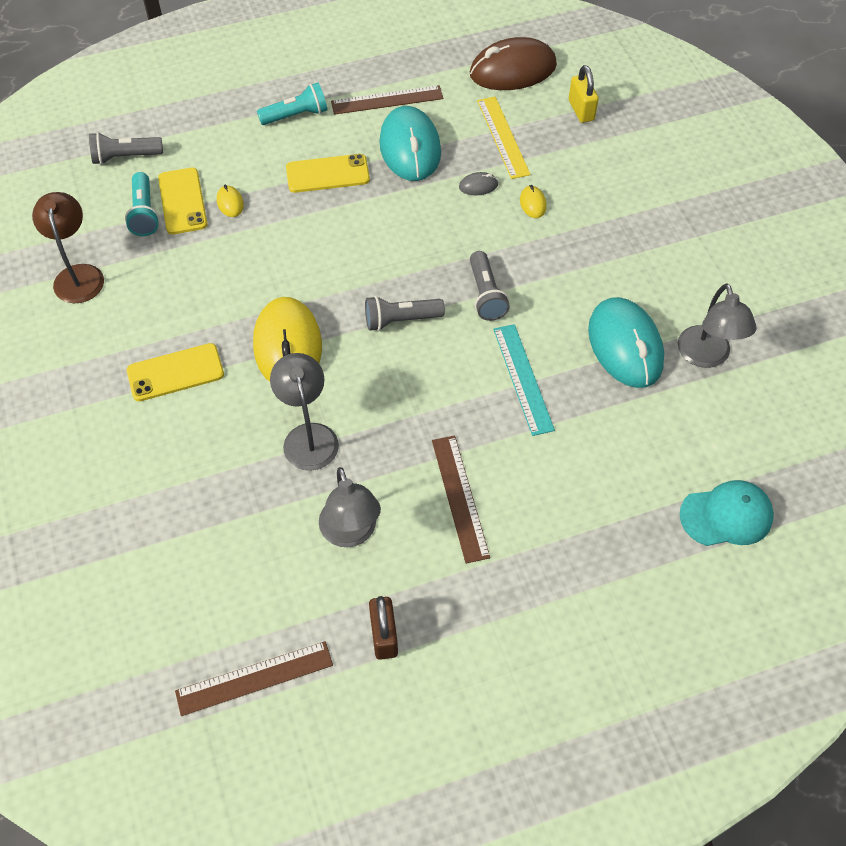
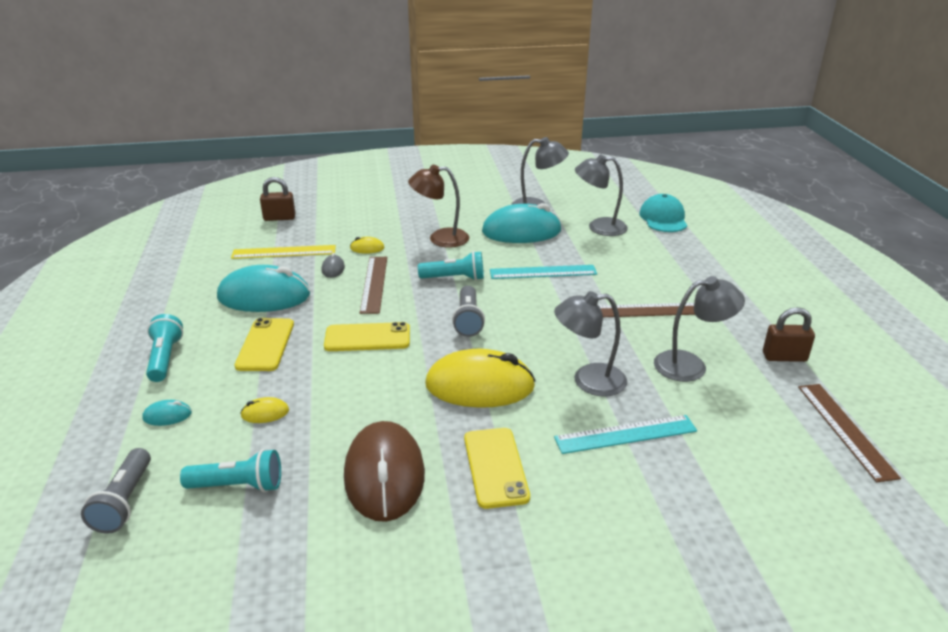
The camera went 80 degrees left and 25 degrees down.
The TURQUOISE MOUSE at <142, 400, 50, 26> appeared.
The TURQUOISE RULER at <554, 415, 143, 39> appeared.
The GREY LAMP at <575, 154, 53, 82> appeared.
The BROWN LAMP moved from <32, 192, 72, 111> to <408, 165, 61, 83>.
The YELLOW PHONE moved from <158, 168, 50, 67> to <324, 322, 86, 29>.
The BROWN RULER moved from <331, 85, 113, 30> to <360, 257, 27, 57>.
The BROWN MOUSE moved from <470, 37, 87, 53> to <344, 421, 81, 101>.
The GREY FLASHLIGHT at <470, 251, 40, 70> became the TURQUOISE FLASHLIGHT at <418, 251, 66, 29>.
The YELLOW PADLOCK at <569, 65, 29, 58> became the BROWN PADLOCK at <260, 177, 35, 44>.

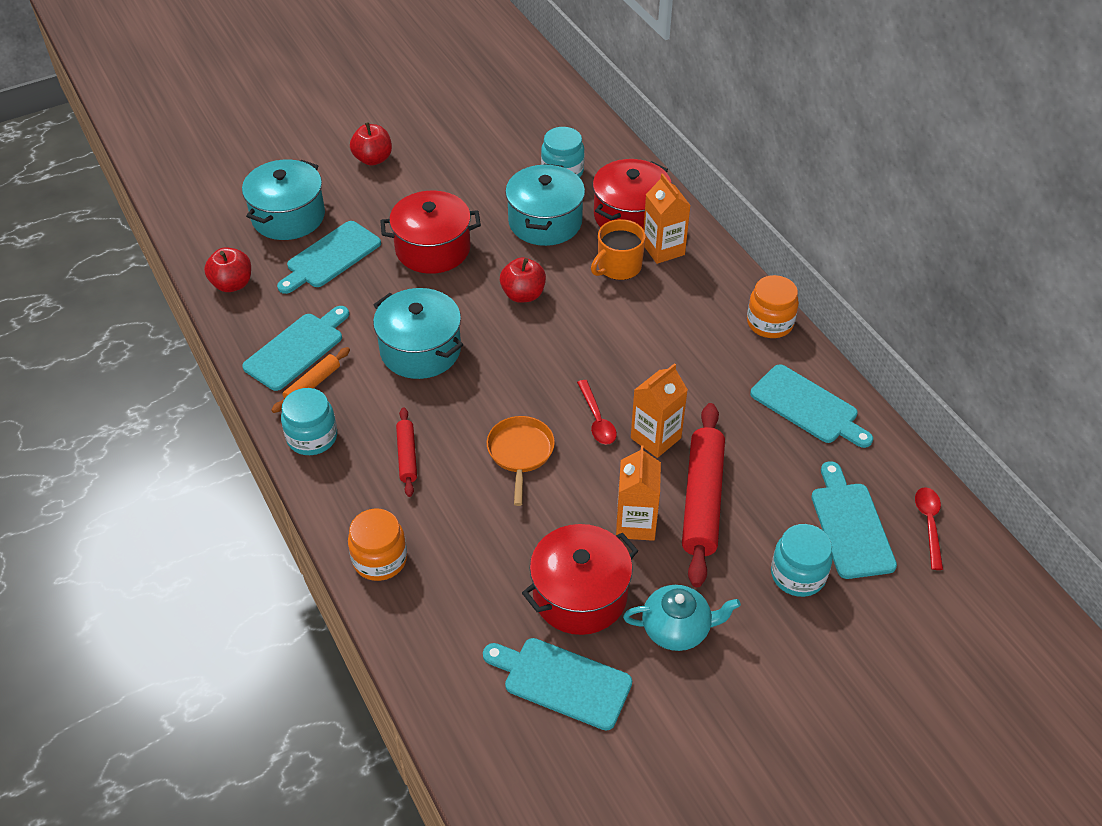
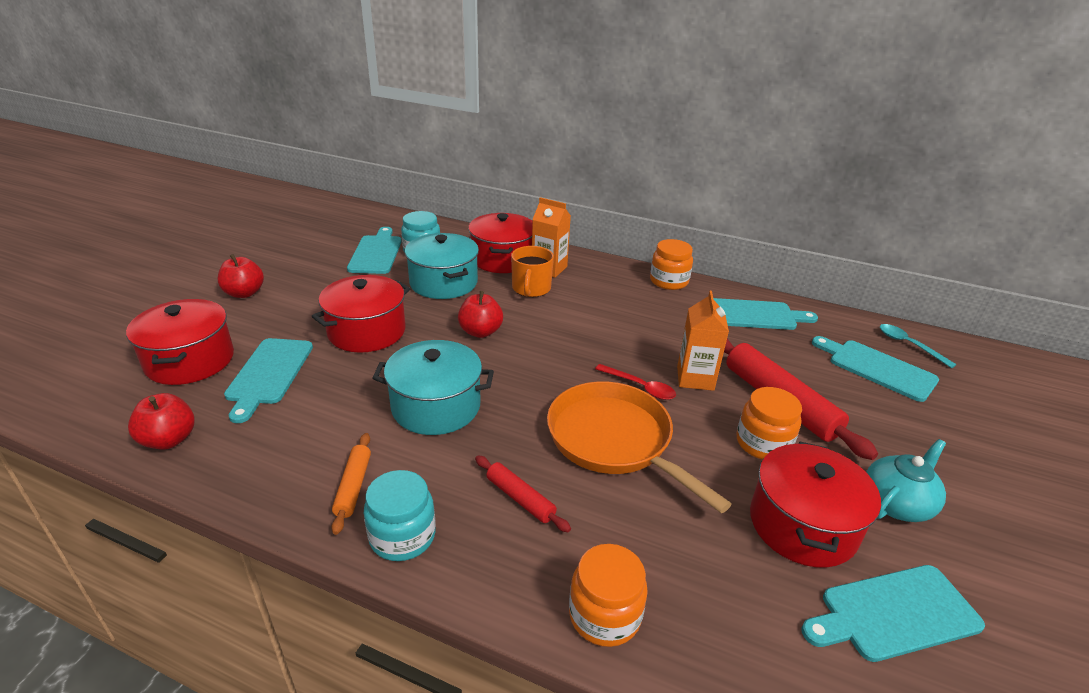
The camera went 40 degrees left and 15 degrees down.
The TURQUOISE JAR at <771, 524, 62, 73> disappeared.
The TURQUOISE CUTTING BOARD moved from <242, 306, 107, 85> to <347, 227, 55, 47>.
The ORANGE CARTON at <616, 445, 45, 96> was replaced by the ORANGE JAR at <736, 387, 66, 73>.
The TURQUOISE POT at <242, 159, 83, 81> became the RED POT at <126, 299, 108, 86>.
The RED SPOON at <915, 487, 28, 83> became the TURQUOISE SPOON at <880, 324, 77, 44>.
The ORANGE PAN at <487, 416, 68, 90> changed to 1.72 times the size.

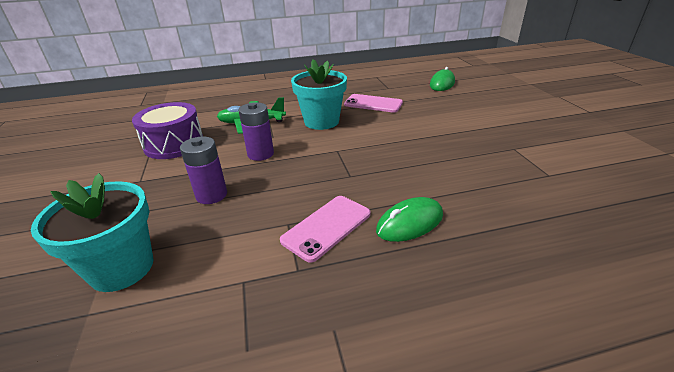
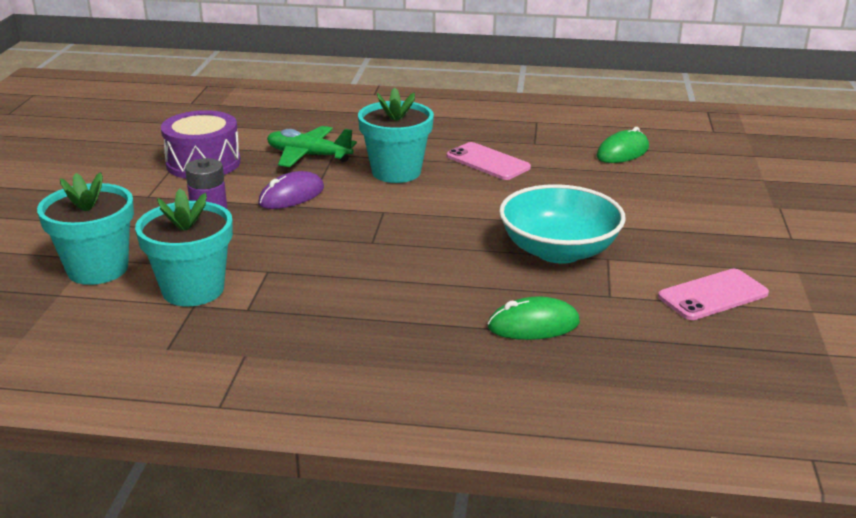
The camera went 20 degrees right and 5 degrees down.
The TURQUOISE FLOWER POT at <135, 189, 98, 117> appeared.
The TURQUOISE BOWL at <499, 184, 127, 80> appeared.
The PINK PHONE moved from <280, 196, 90, 67> to <658, 269, 111, 51>.
The GREEN MOUSE moved from <376, 197, 67, 45> to <487, 296, 93, 44>.
The PURPLE BATTERY at <239, 102, 35, 59> was replaced by the PURPLE MOUSE at <258, 171, 66, 38>.

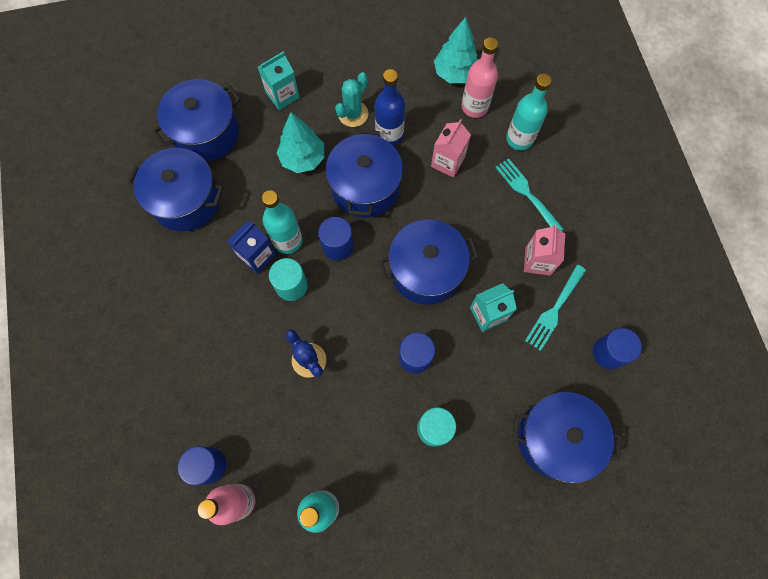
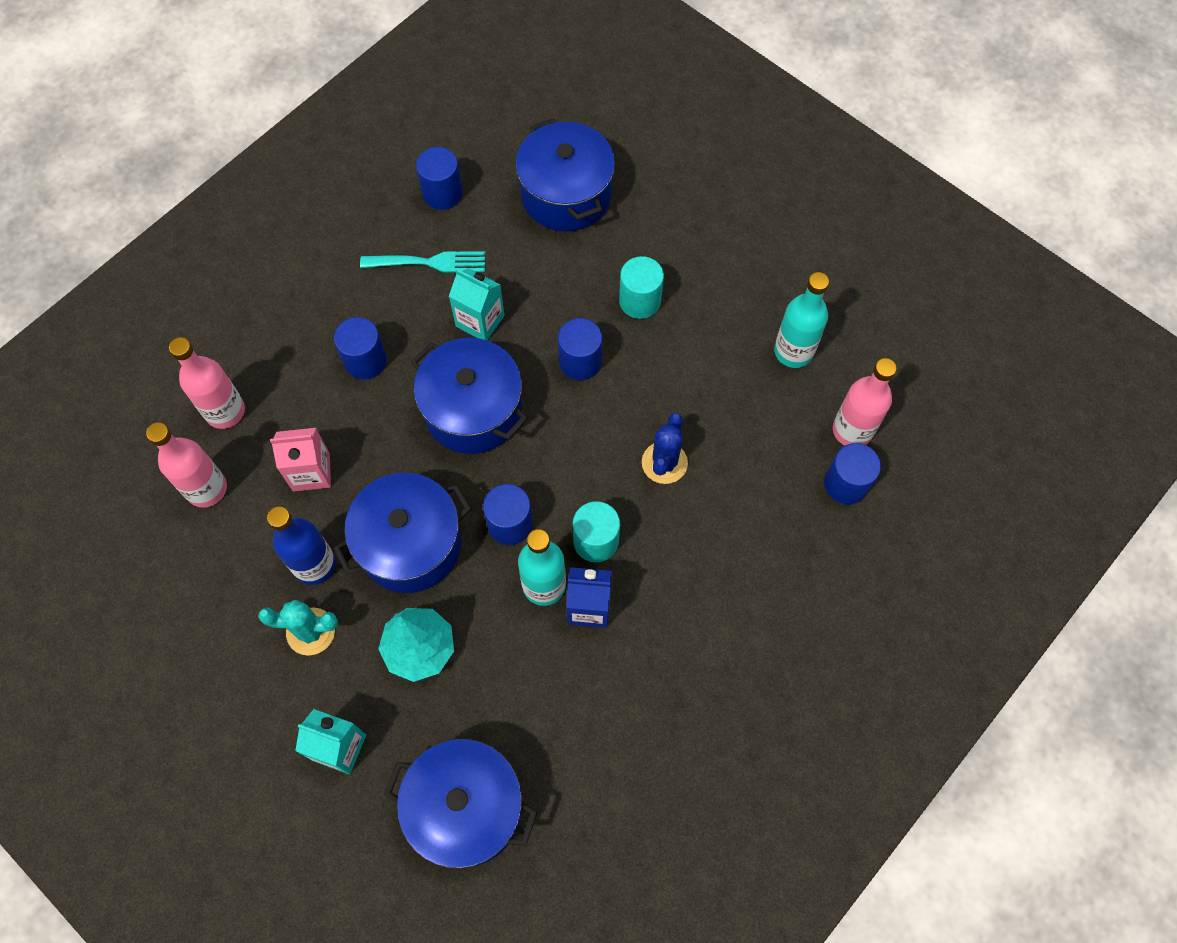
The camera went 125 degrees left and 5 degrees down.
The BLUE POT at <127, 148, 97, 83> disappeared.
The TURQUOISE TREE at <434, 17, 45, 66> disappeared.
The TURQUOISE FORK at <495, 158, 68, 73> disappeared.
The PINK CARTON at <524, 225, 41, 50> disappeared.
The BLUE CYLINDER at <334, 317, 53, 62> appeared.
The TURQUOISE BOTTLE at <506, 74, 46, 76> became the PINK BOTTLE at <169, 337, 76, 92>.

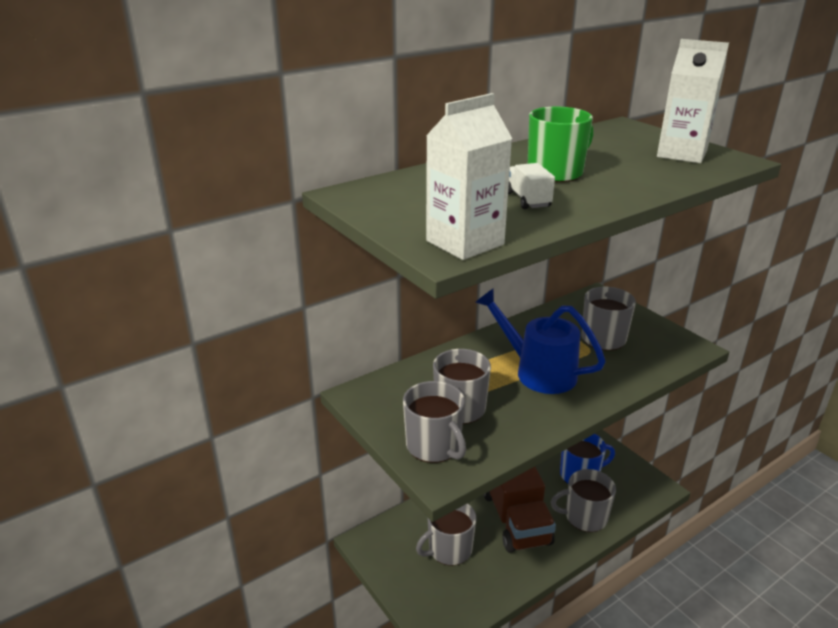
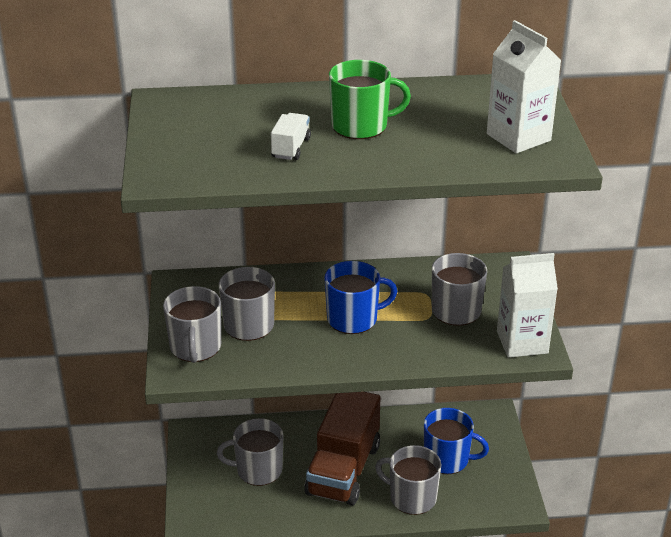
The camera went 30 degrees right and 5 degrees up.
The WHITE CARTON moved from <426, 93, 86, 167> to <497, 253, 61, 105>.
The BLUE WATERING CAN at <475, 288, 131, 106> was replaced by the BLUE MUG at <324, 261, 73, 73>.

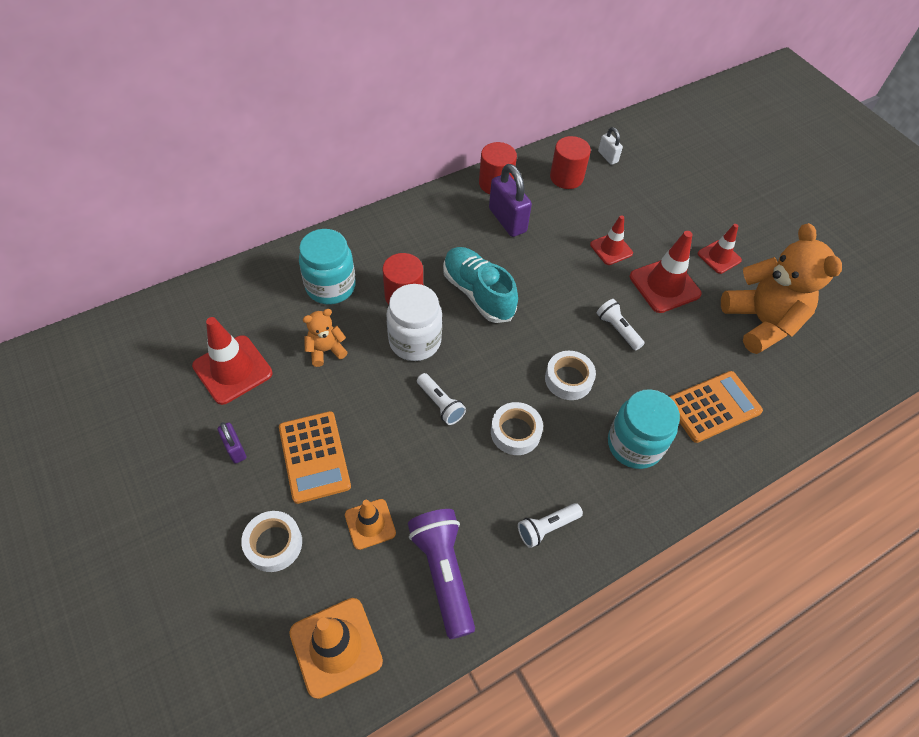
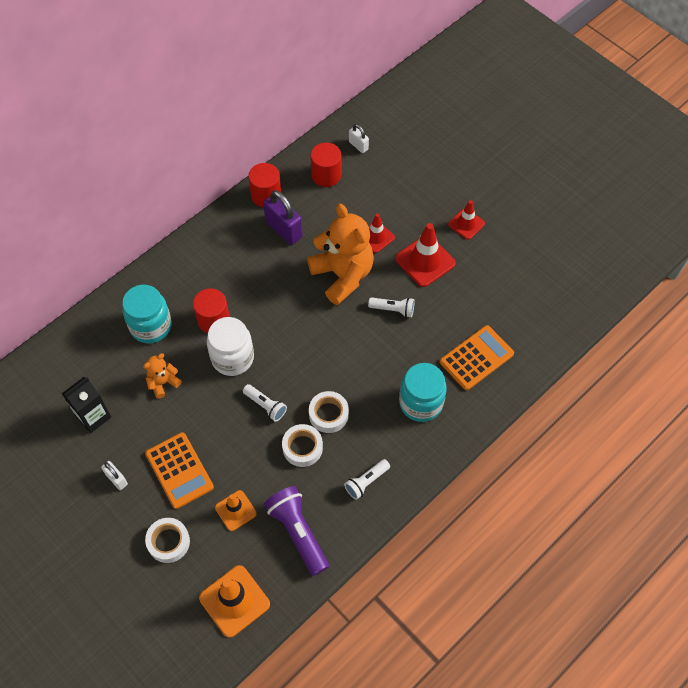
The camera went 10 degrees left and 5 degrees up.
The TURQUOISE SHOE at <443, 247, 75, 76> disappeared.
The WHITE TAPE moved from <545, 351, 51, 49> to <282, 424, 41, 43>.
The ORANGE TEDDY BEAR moved from <721, 223, 121, 131> to <307, 204, 67, 101>.
The RED TRAFFIC CONE at <192, 317, 81, 88> was replaced by the BLACK CARTON at <61, 377, 50, 56>.
The PURPLE PADLOCK at <218, 422, 28, 42> became the WHITE PADLOCK at <101, 461, 27, 29>.
The WHITE FLASHLIGHT at <597, 299, 48, 52> turned 150 degrees clockwise.

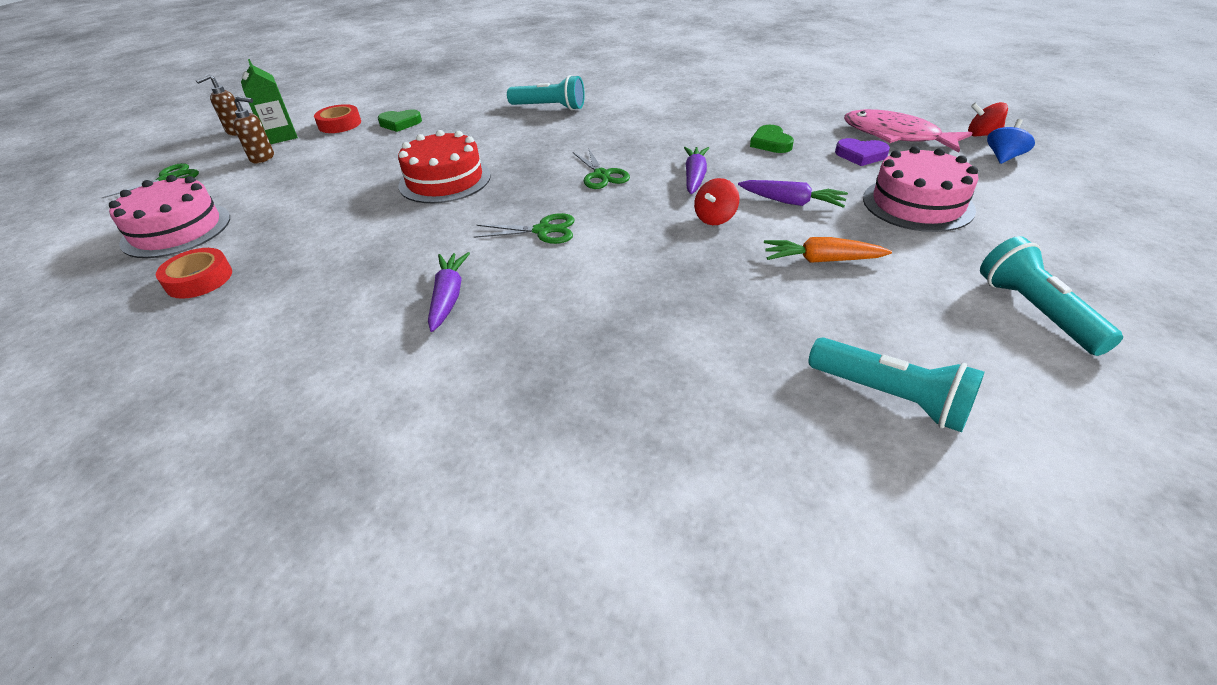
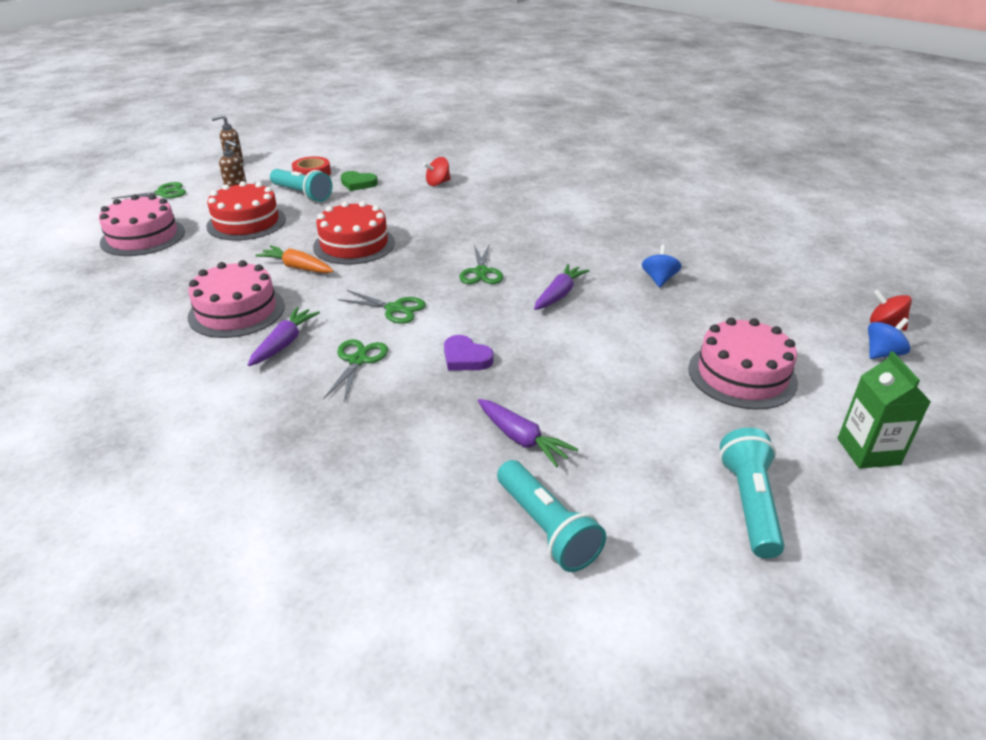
The camera went 20 degrees right and 5 degrees down.
The RED TAPE at <156, 248, 76, 51> disappeared.
The PINK FISH at <844, 109, 128, 43> disappeared.
The PINK CAKE at <188, 260, 97, 78> appeared.
The RED CAKE at <206, 181, 80, 60> appeared.
The GREEN SCISSORS at <323, 339, 65, 63> appeared.
The GREEN CARTON moved from <241, 59, 57, 85> to <838, 351, 93, 117>.
The TURQUOISE FLASHLIGHT moved from <507, 75, 78, 35> to <270, 169, 62, 33>.
The RED SPINNING TOP moved from <694, 178, 45, 47> to <423, 157, 28, 29>.
The PURPLE CARROT moved from <738, 180, 110, 28> to <478, 399, 100, 68>.
The ORANGE CARROT moved from <764, 237, 128, 26> to <255, 245, 79, 28>.
The PURPLE HEART moved from <835, 138, 55, 28> to <444, 335, 50, 36>.
The GREEN HEART at <750, 125, 44, 28> was replaced by the BLUE SPINNING TOP at <642, 245, 40, 42>.

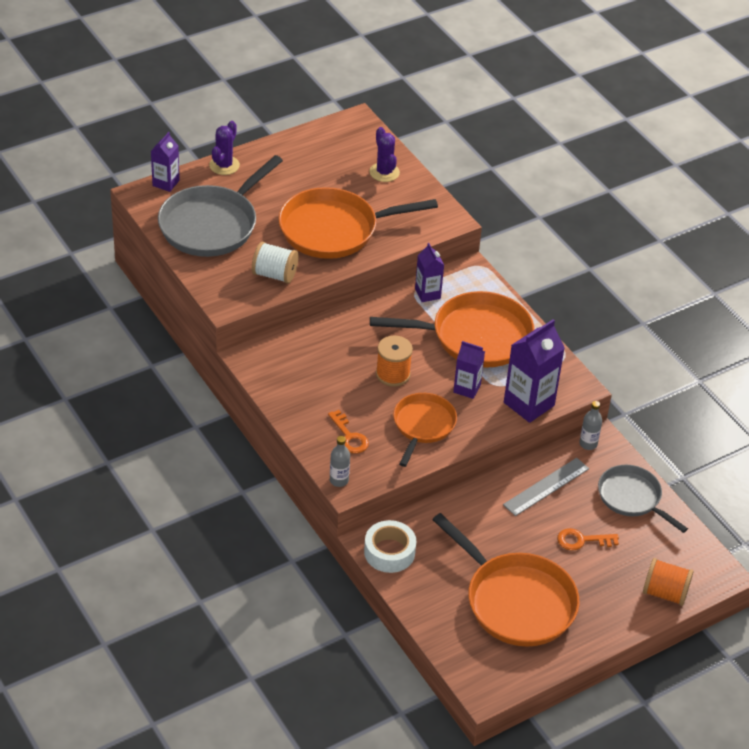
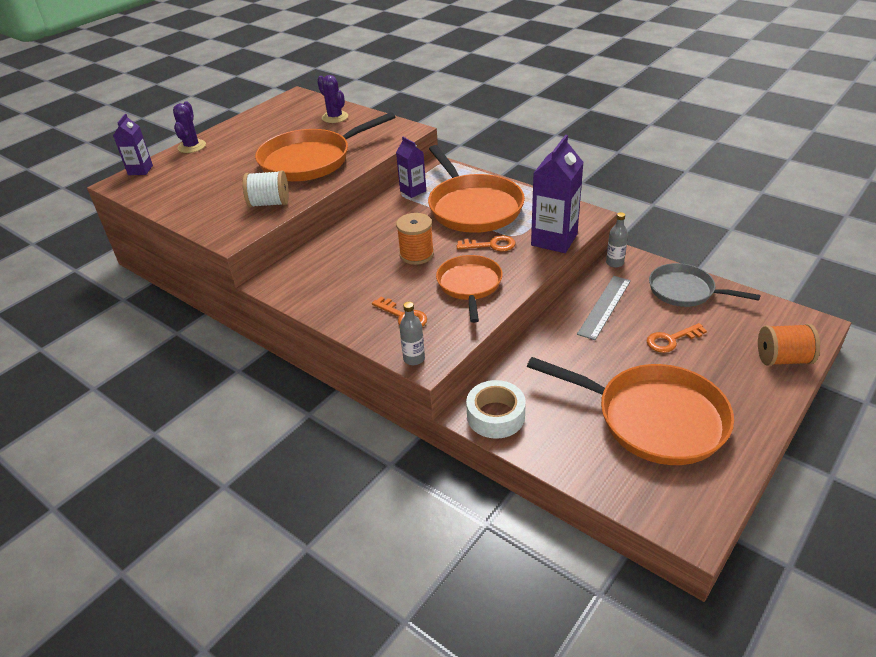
The camera went 15 degrees left and 5 degrees down.
The GREY PAN at <158, 155, 125, 102> disappeared.
The PURPLE CARTON at <453, 341, 32, 58> was replaced by the ORANGE KEY at <457, 235, 58, 16>.
The ORANGE PAN at <370, 291, 165, 77> turned 90 degrees clockwise.

